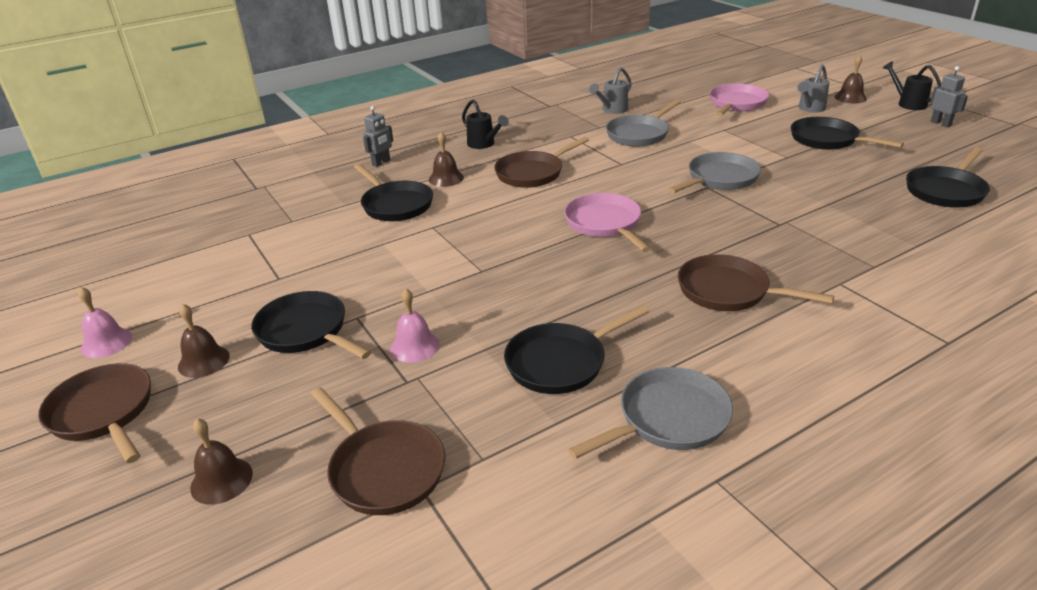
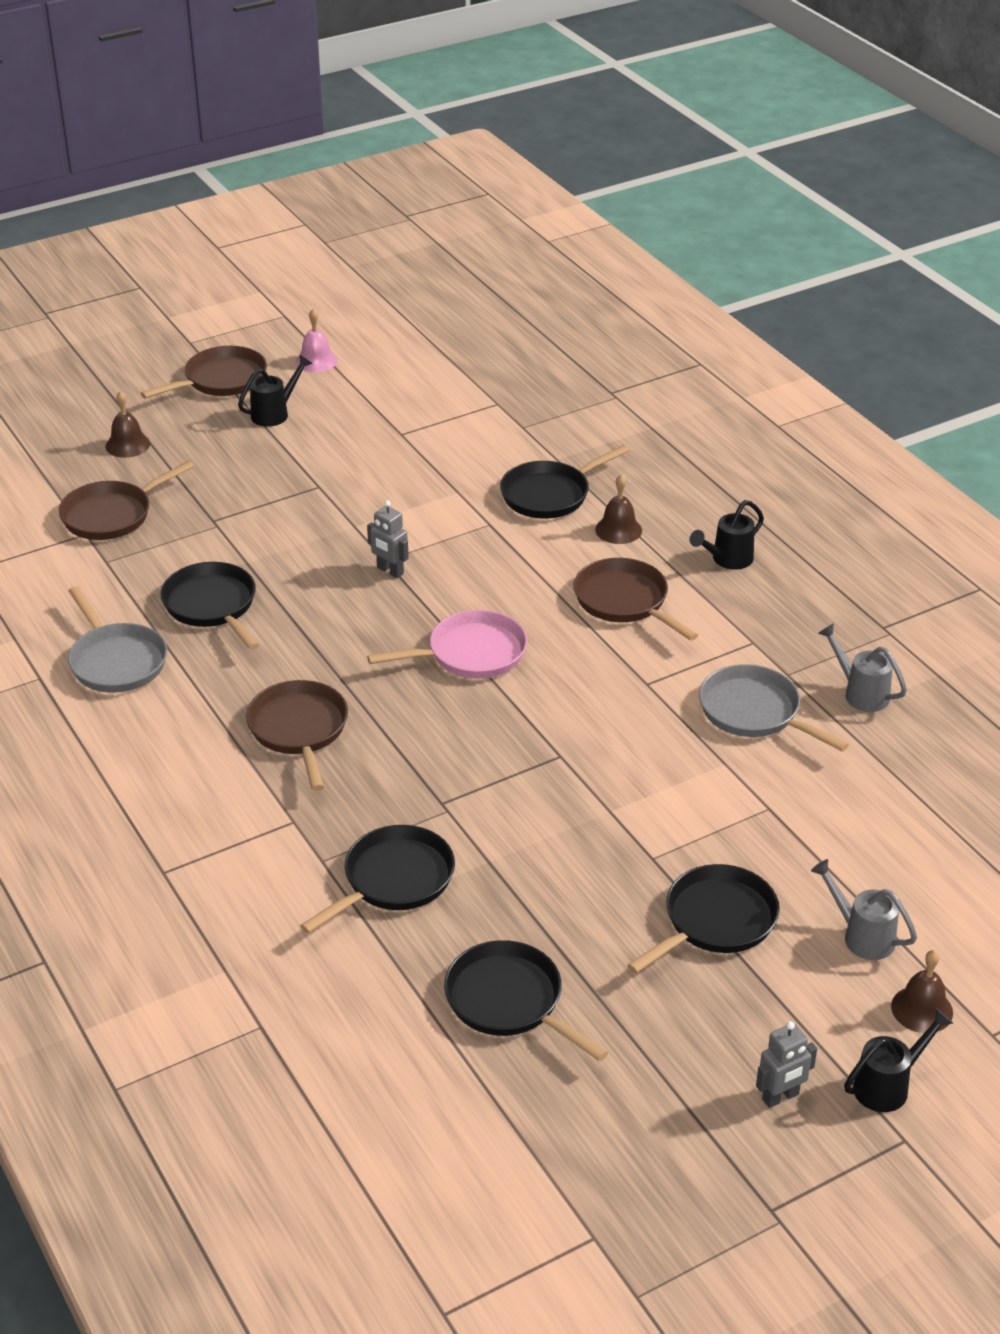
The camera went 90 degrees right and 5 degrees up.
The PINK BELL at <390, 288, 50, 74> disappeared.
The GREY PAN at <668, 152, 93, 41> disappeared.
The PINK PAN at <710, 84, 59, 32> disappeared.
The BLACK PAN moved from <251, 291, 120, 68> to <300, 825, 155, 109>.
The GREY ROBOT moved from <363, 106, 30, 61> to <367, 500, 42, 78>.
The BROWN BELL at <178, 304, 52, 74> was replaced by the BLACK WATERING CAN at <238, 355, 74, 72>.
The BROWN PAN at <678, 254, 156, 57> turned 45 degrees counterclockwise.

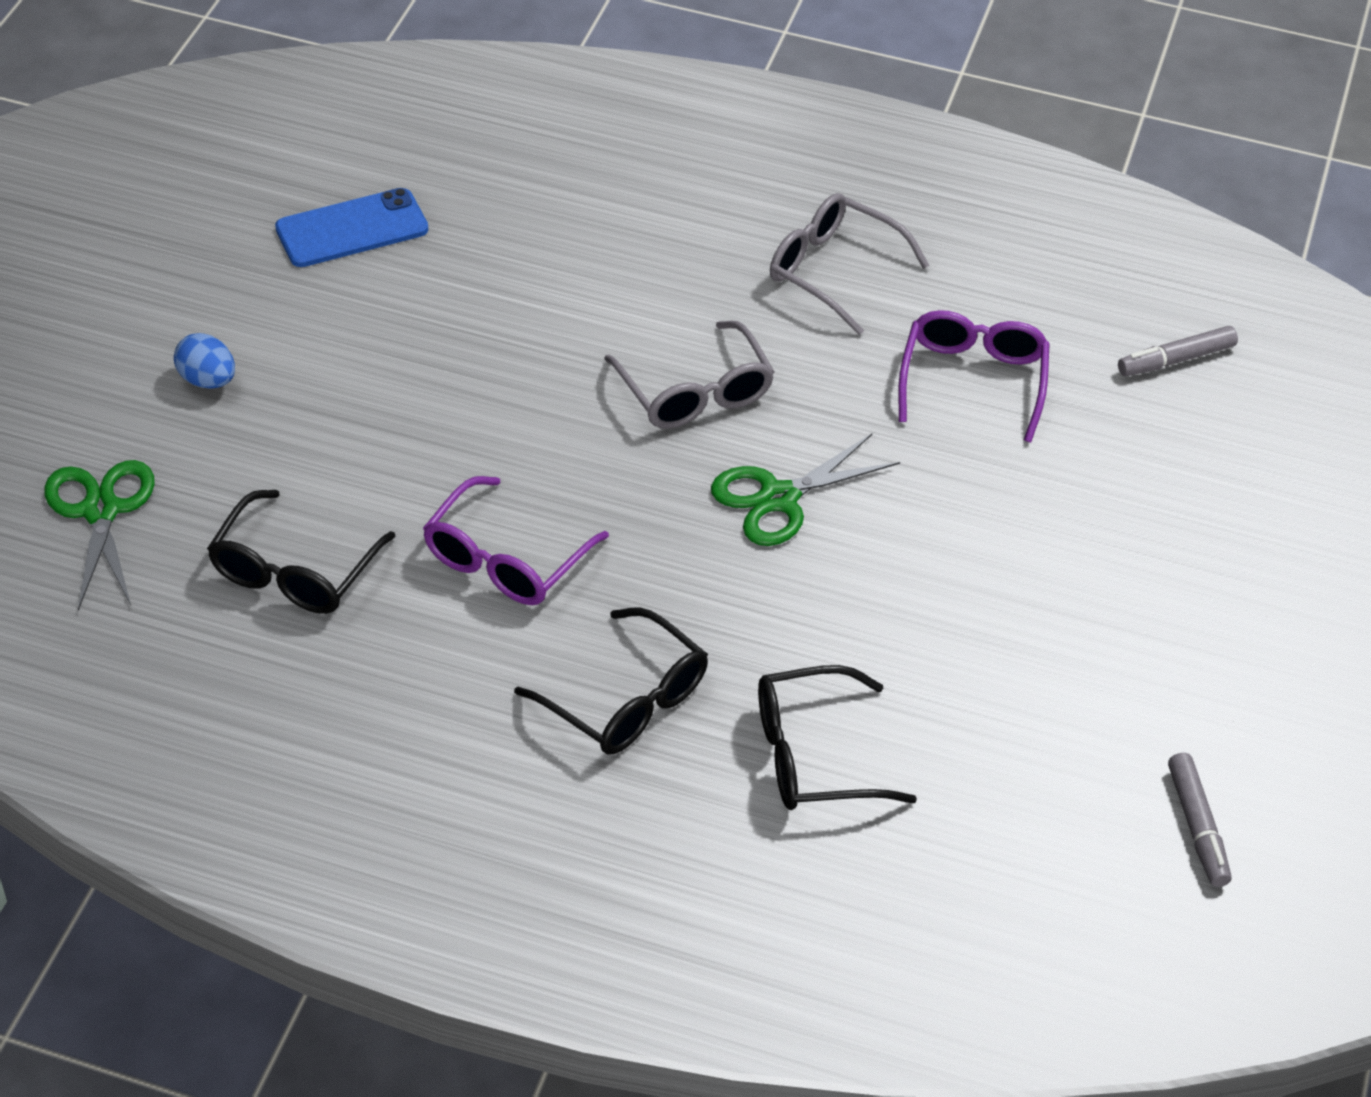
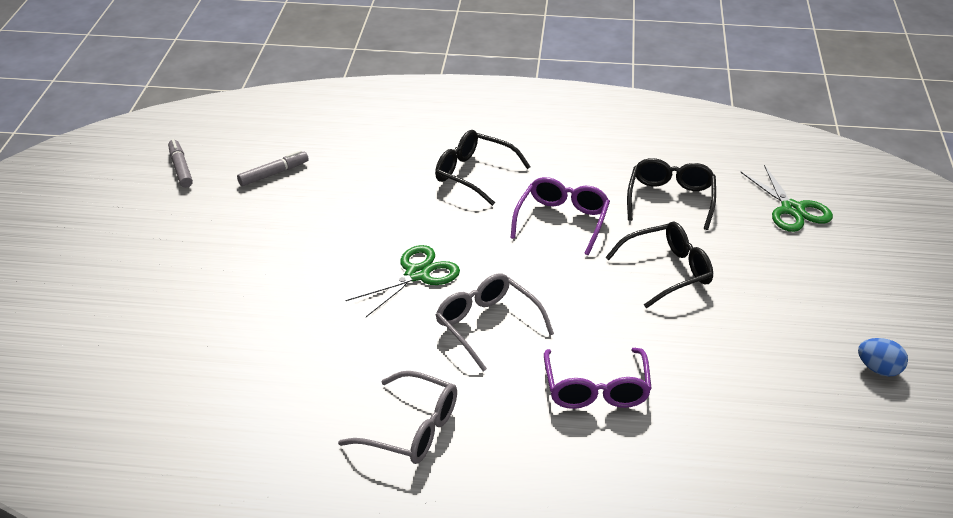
The camera went 170 degrees right and 10 degrees down.
The BLUE PHONE at <275, 188, 153, 79> disappeared.
The BLUE EGG moved from <174, 333, 61, 56> to <858, 338, 50, 38>.
The BLACK GLASSES moved from <758, 665, 159, 145> to <605, 222, 108, 86>.
The PURPLE GLASSES moved from <898, 310, 152, 133> to <544, 348, 108, 61>.
The GREY MARKER moved from <1118, 326, 120, 50> to <237, 150, 72, 36>.

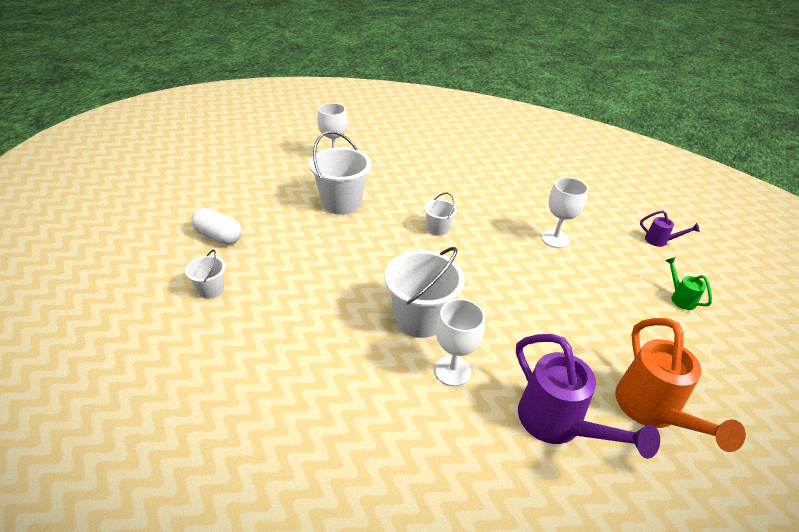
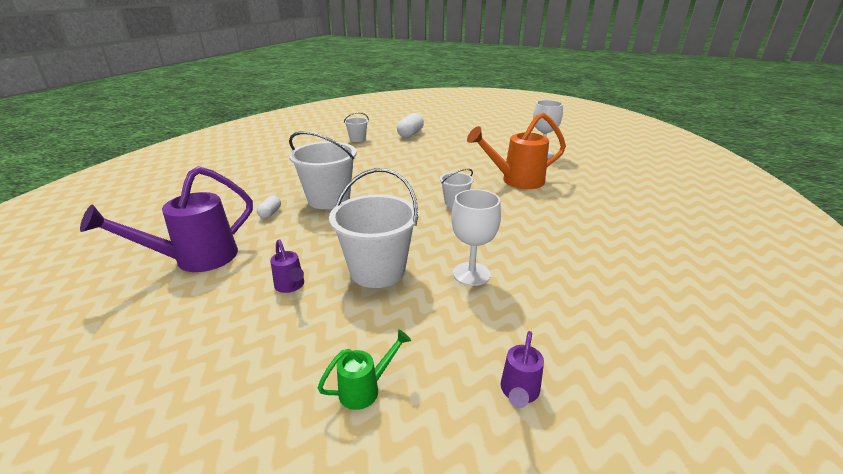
The camera went 85 degrees right and 10 degrees down.
The PURPLE WATERING CAN at <270, 239, 34, 54> appeared.
The WHITE BUCKET moved from <309, 131, 62, 84> to <329, 168, 90, 120>.
The ORANGE WATERING CAN moved from <615, 318, 131, 134> to <467, 112, 99, 77>.
The WHITE GOBLET at <434, 299, 51, 87> was replaced by the WHITE CAPSULE at <257, 196, 24, 23>.

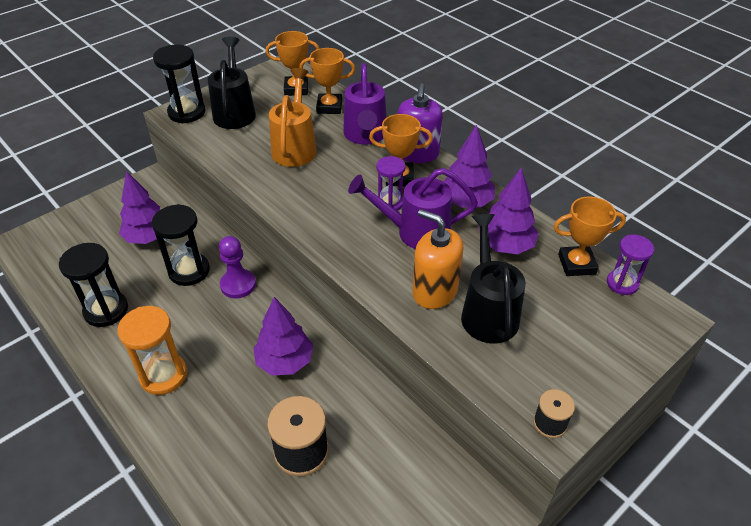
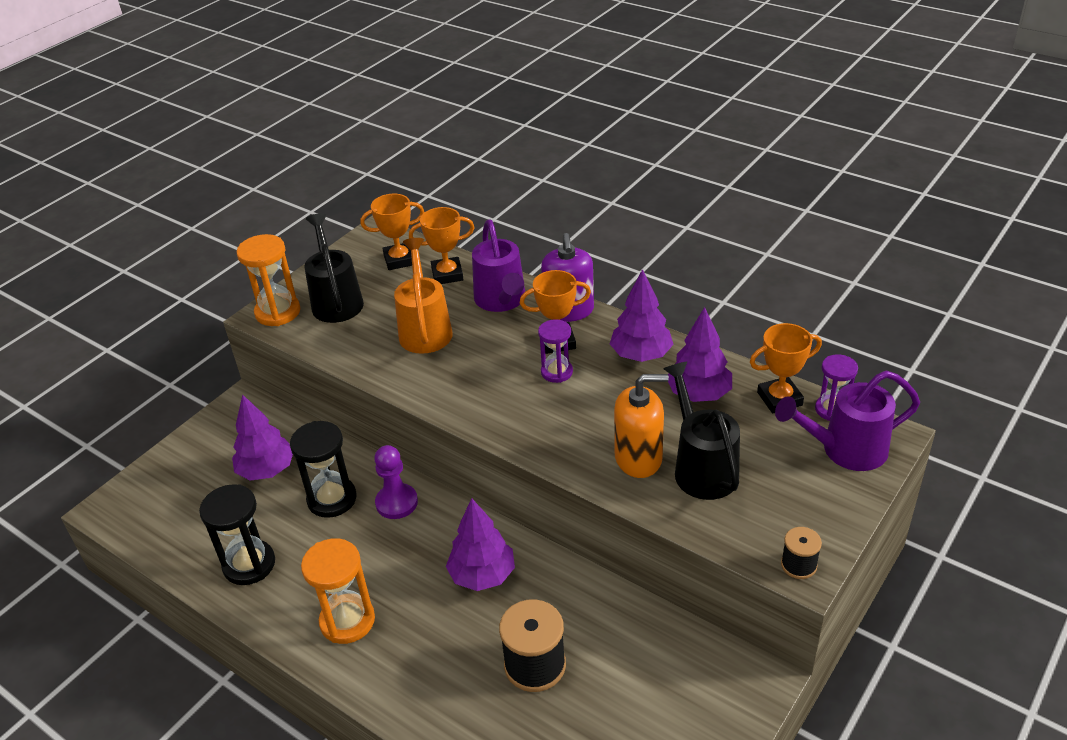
The camera went 10 degrees left and 5 degrees down.
The PURPLE WATERING CAN moved from <348, 168, 130, 81> to <775, 371, 145, 100>.
The BLACK HOURGLASS at <153, 44, 53, 80> became the ORANGE HOURGLASS at <237, 234, 63, 92>.
The ORANGE SOAP DISPENSER at <412, 209, 51, 100> turned 150 degrees clockwise.

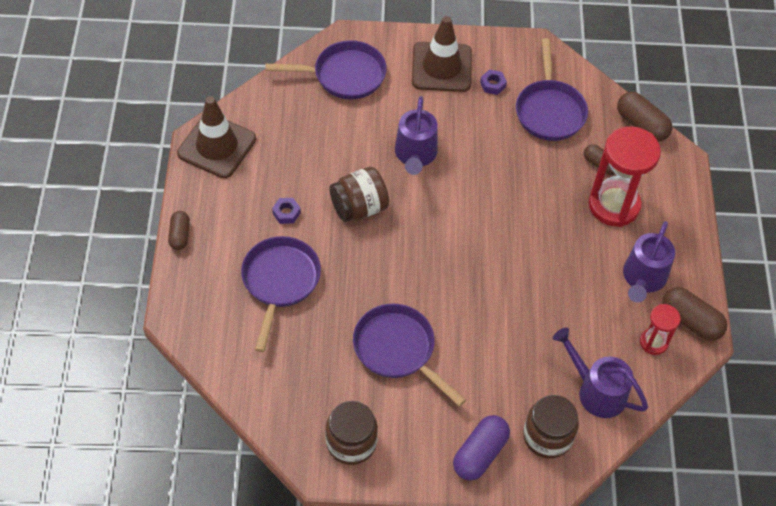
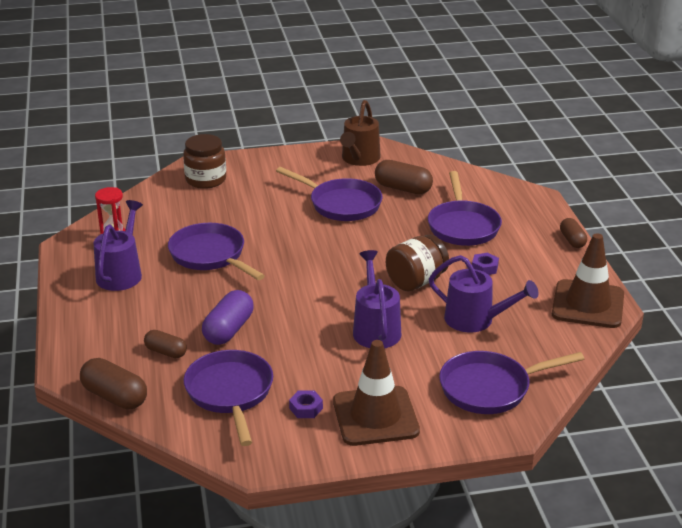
The camera went 170 degrees right and 25 degrees down.
The RED HOURGLASS at <589, 126, 72, 101> disappeared.
The PURPLE PAN at <168, 223, 97, 57> appeared.
The PURPLE CAPSULE moved from <453, 415, 57, 65> to <202, 290, 52, 55>.
The PURPLE WATERING CAN moved from <553, 328, 95, 90> to <429, 255, 110, 78>.
The BROWN CAPSULE moved from <662, 287, 66, 54> to <375, 160, 58, 34>.
The BROWN JAR at <325, 401, 53, 64> was replaced by the BROWN WATERING CAN at <340, 100, 41, 66>.

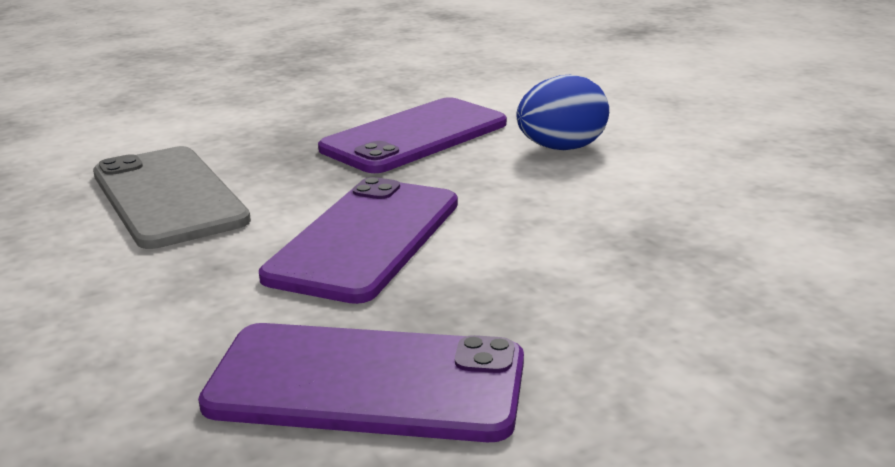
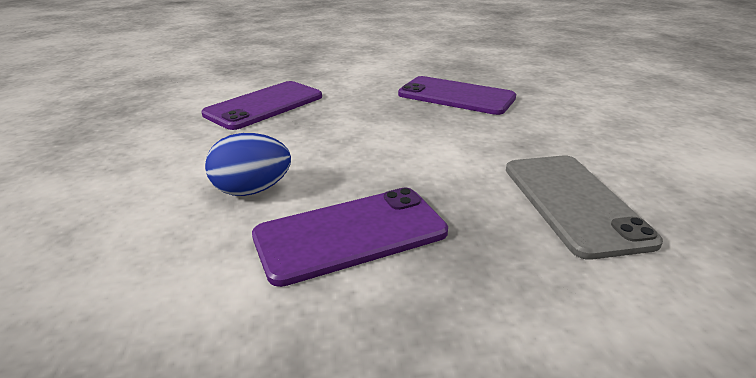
The camera went 160 degrees left and 5 degrees up.
The PURPLE PHONE moved from <259, 177, 199, 127> to <202, 81, 120, 49>.

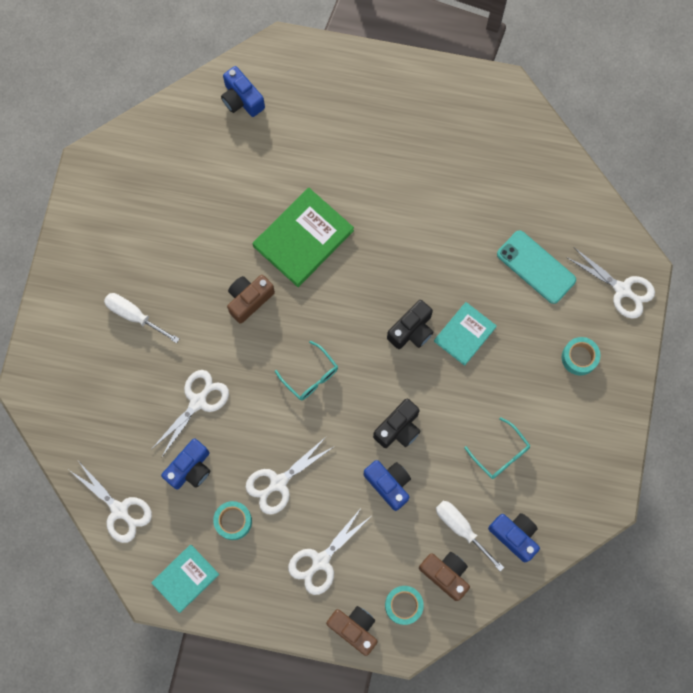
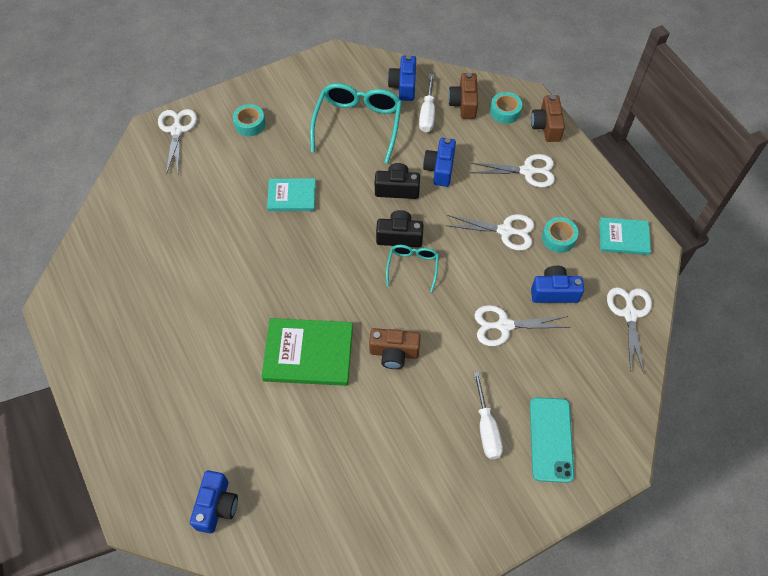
The camera went 130 degrees left and 15 degrees down.
The BLACK CAMERA moved from <387, 300, 46, 49> to <376, 210, 48, 37>.
The TURQUOISE PHONE moved from <497, 230, 79, 74> to <530, 397, 44, 86>.
The TURQUOISE GLASSES at <464, 417, 66, 62> changed to 1.87 times the size.

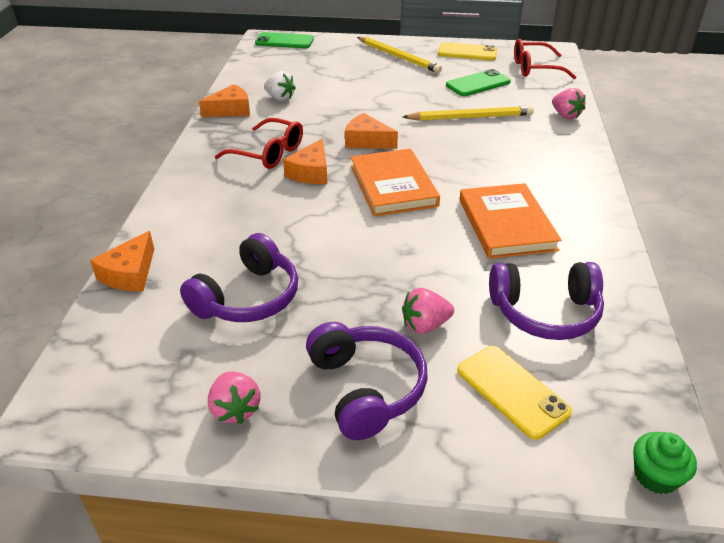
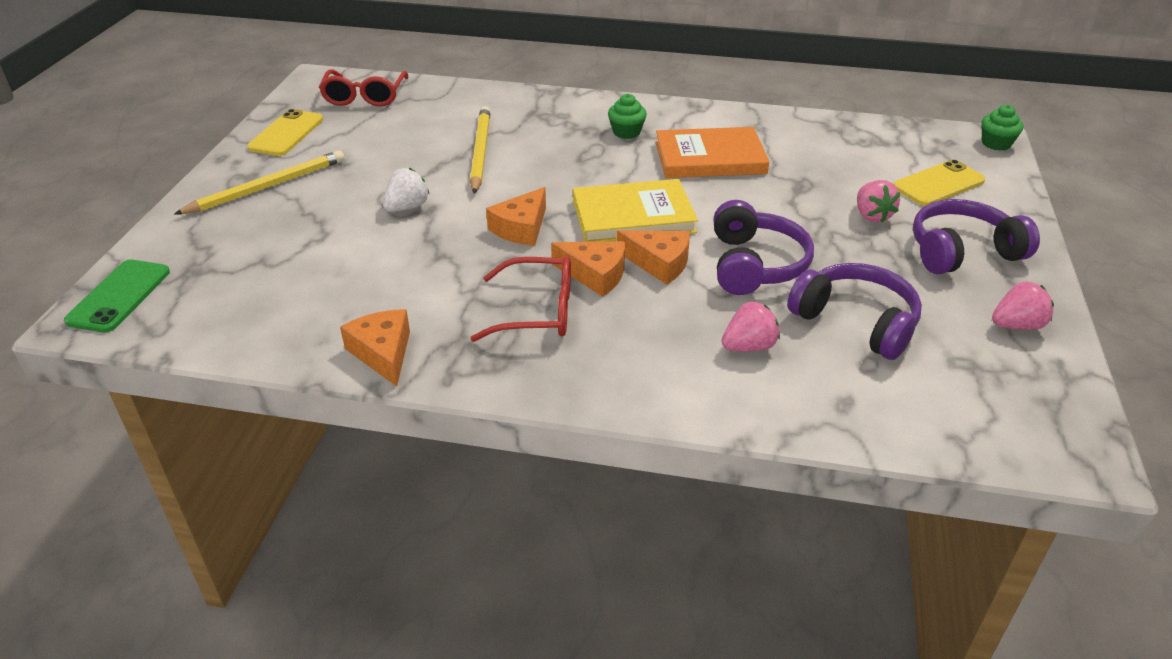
The camera went 85 degrees left and 0 degrees up.
The GREEN PHONE at <446, 69, 65, 27> disappeared.
The GREEN CUPCAKE at <608, 94, 39, 45> appeared.
The ORANGE CHEESE moved from <90, 231, 64, 60> to <617, 230, 73, 55>.
The WHITE STRAWBERRY moved from <264, 71, 32, 30> to <383, 168, 47, 44>.
The PURPLE HEADPHONES moved from <489, 262, 115, 78> to <713, 200, 101, 95>.
The PINK STRAWBERRY moved from <552, 88, 33, 31> to <721, 302, 59, 49>.
The ORANGE BOOK at <351, 149, 89, 67> became the YELLOW BOOK at <573, 179, 125, 63>.
The RED GLASSES at <215, 118, 88, 51> turned 60 degrees clockwise.

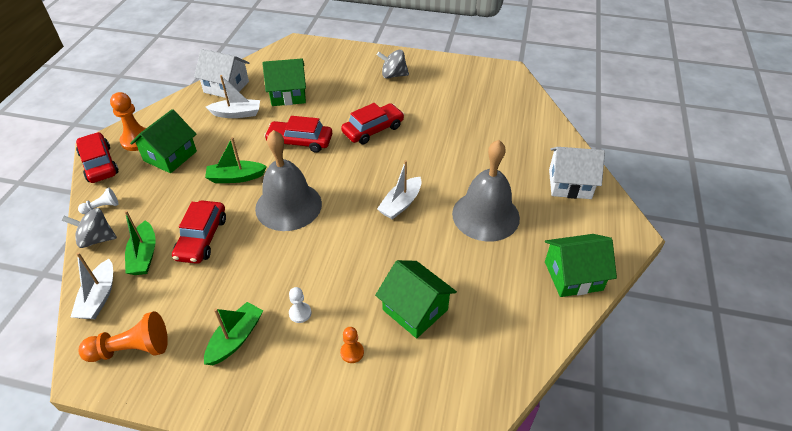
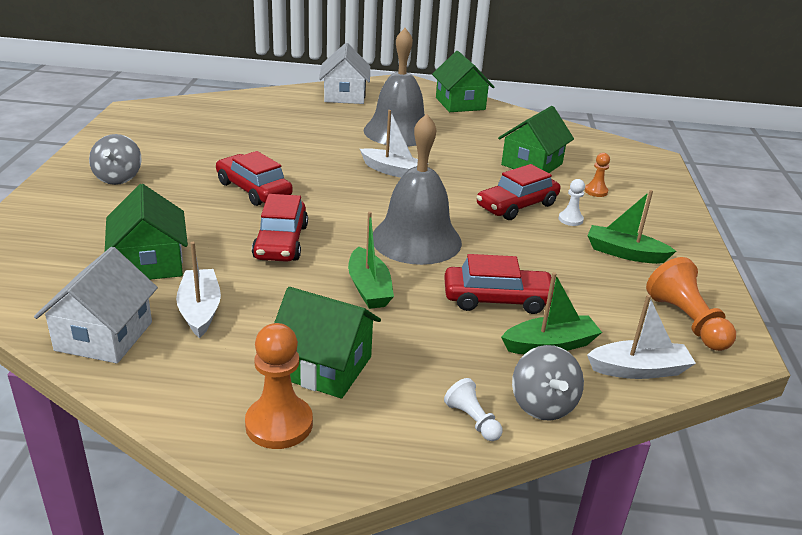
The camera went 100 degrees left and 15 degrees down.
The RED CAR moved from <76, 132, 43, 51> to <477, 164, 84, 56>.

